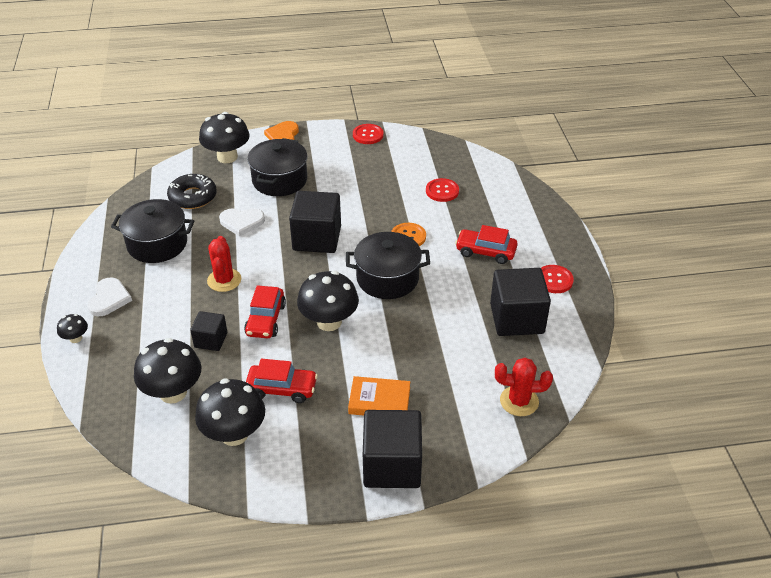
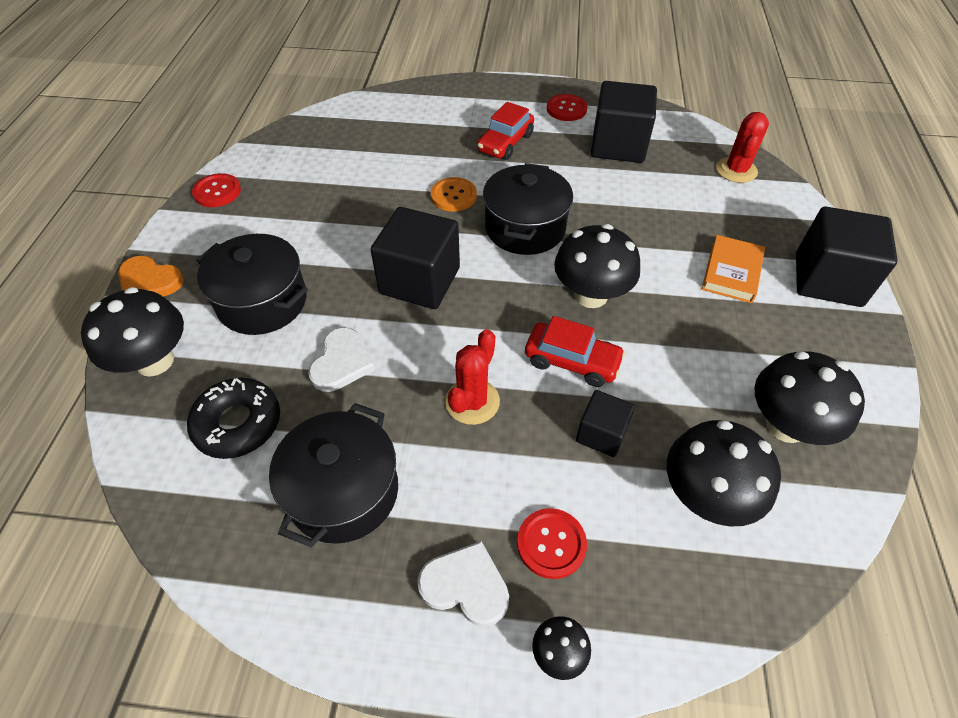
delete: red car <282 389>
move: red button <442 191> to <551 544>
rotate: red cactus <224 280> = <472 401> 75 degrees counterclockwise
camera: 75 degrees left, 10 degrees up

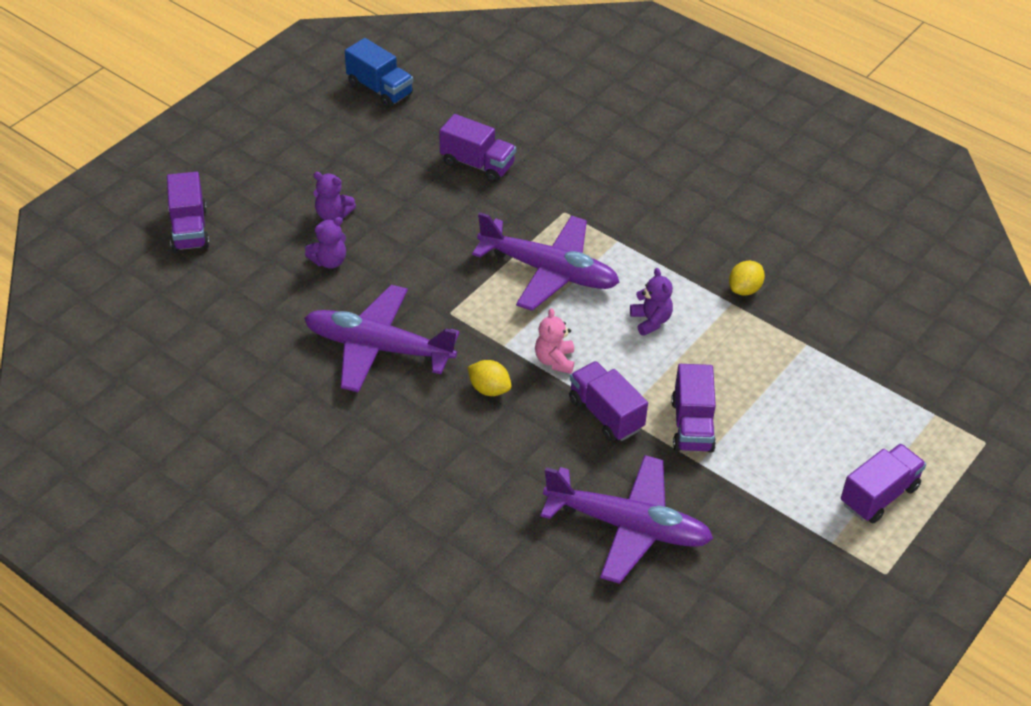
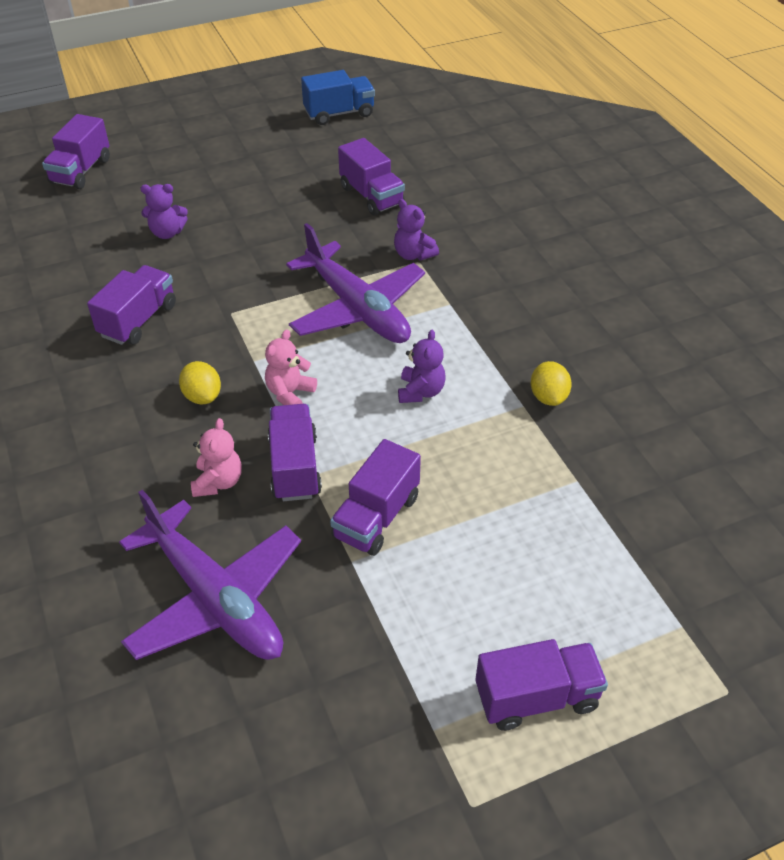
insert: pink teddy bear <218 482>
move: purple teddy bear <333 215> to <413 254>
replace: purple plane <378 348> to purple truck <138 320>
rotate: blue truck <380 89> = <339 113> 90 degrees counterclockwise; yellow lemon <744 289> = <548 397> 75 degrees counterclockwise
camera: 30 degrees right, 0 degrees up

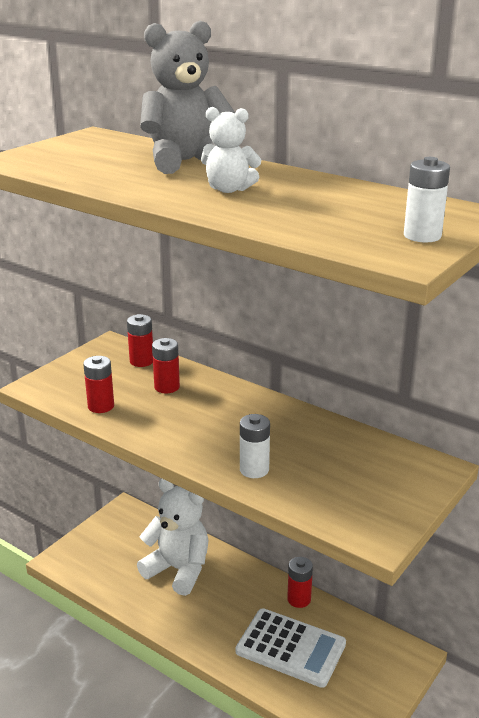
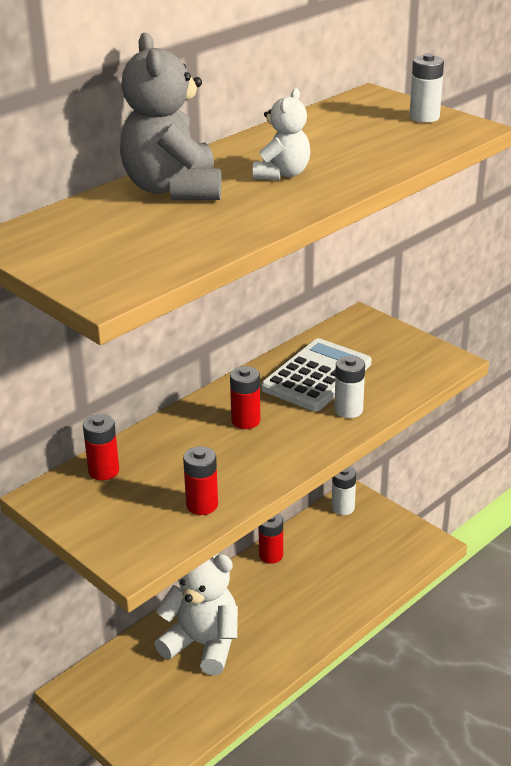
insert: white battery <343 508>
move: red battery <167 387> to <245 421>; white calculator <290 648> to <316 376>
rotate: white teddy bear <178 570> = <203 644> 75 degrees clockwise
camera: 80 degrees left, 5 degrees up

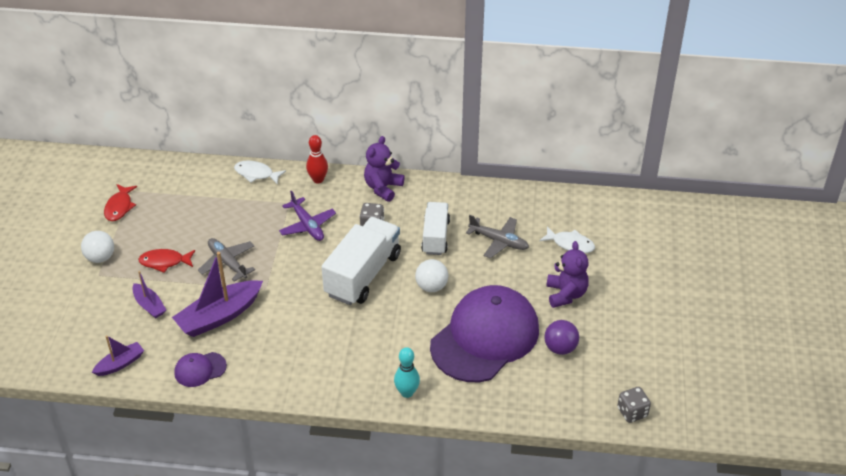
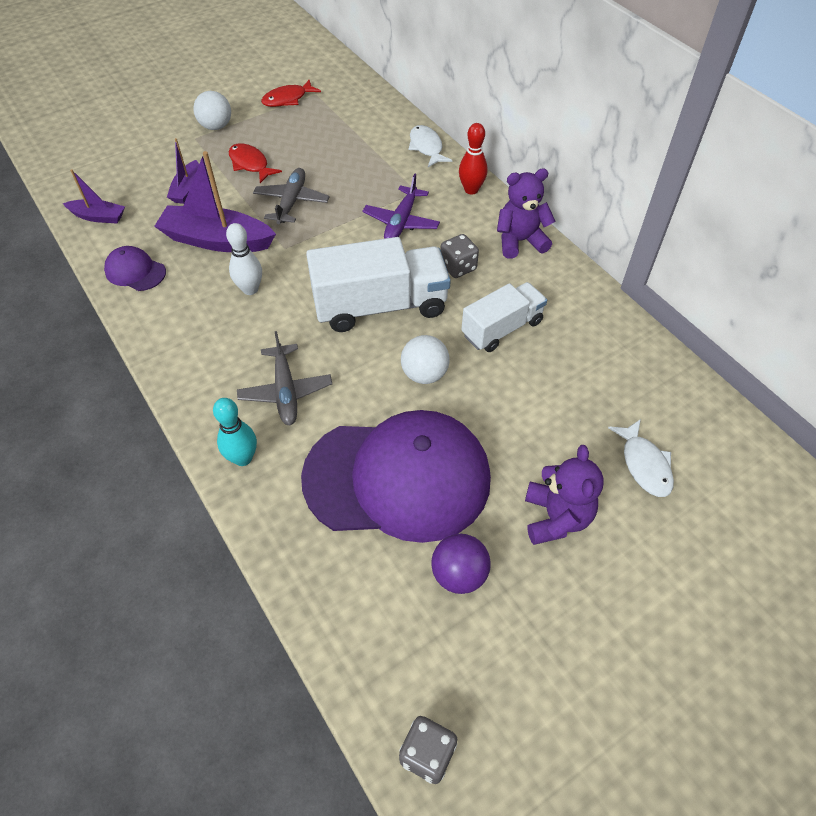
insert: white bowling pin <250 289>
move: grey plane <499 241> to <285 391>
rotate: purple teddy bear <566 294> = <556 517> 45 degrees counterclockwise
camera: 50 degrees right, 10 degrees up

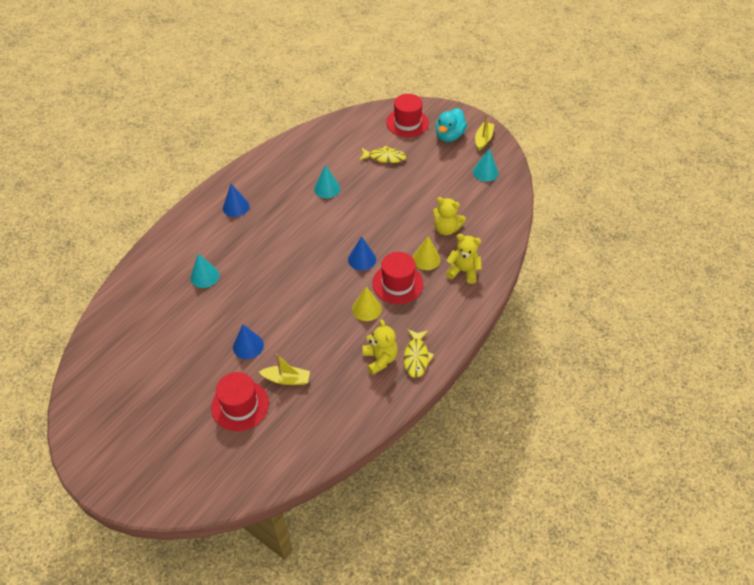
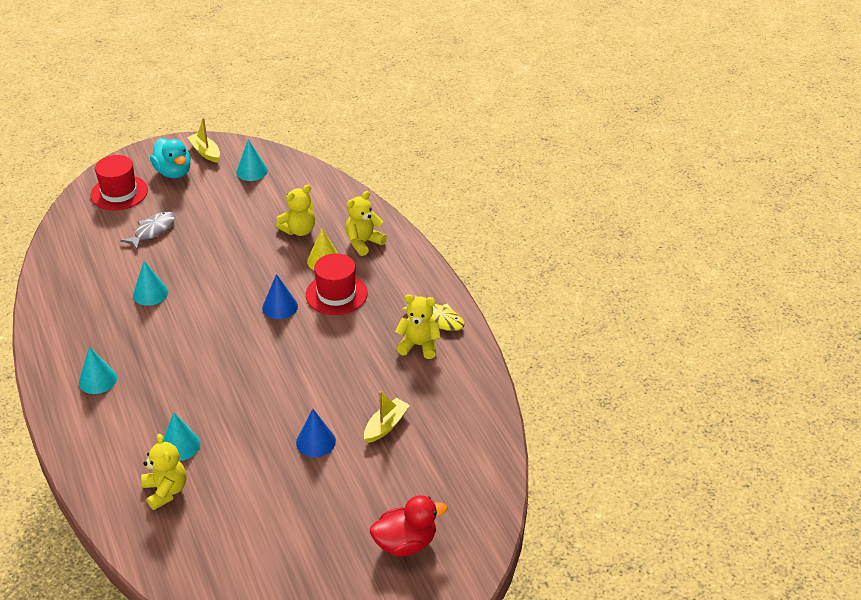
delete: red hat <240 405>; yellow cone <366 309>
insert: yellow teddy bear <166 491>; red duck <405 543>
recolor: blue cone <236 207> to turquoise cone <97 380>; yellow fish <385 157> to grey fish <153 231>
camera: 60 degrees left, 10 degrees down

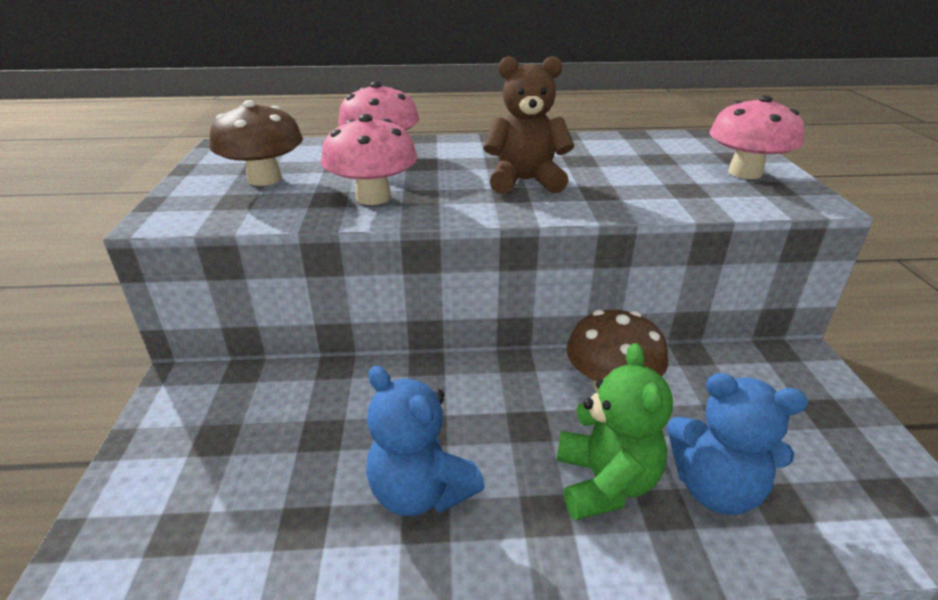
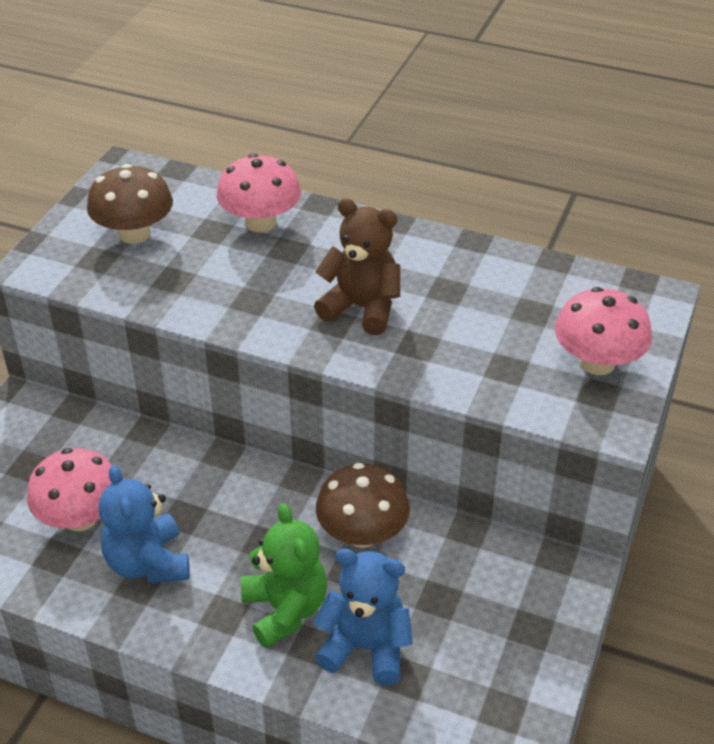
move: pink mushroom <373 197> to <80 517>
rotate: green teddy bear <605 483> = <285 610> 45 degrees counterclockwise; blue teddy bear <715 488> = <365 647> 150 degrees clockwise
camera: 25 degrees right, 10 degrees up

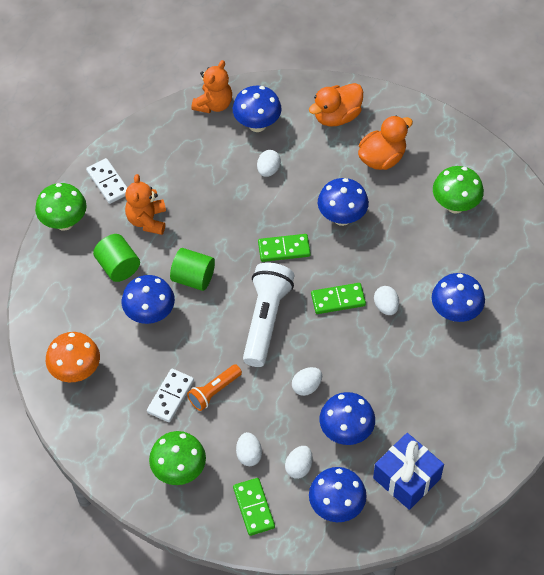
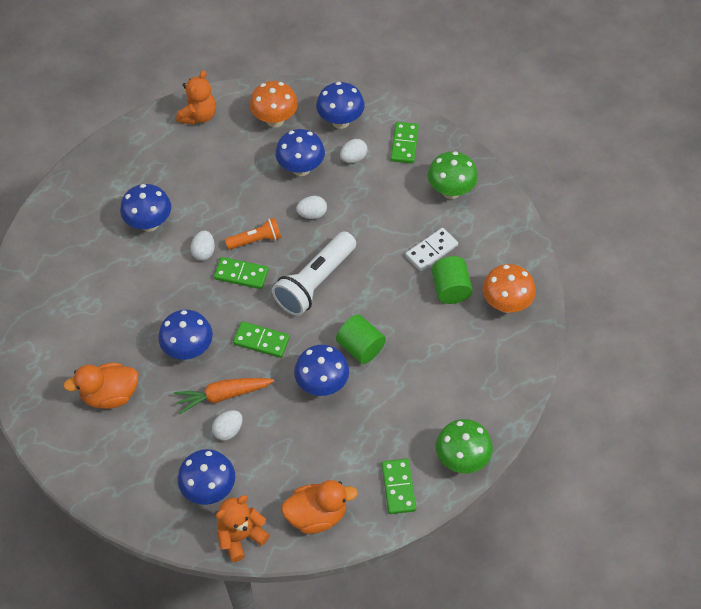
delete: white egg <249 455>; green mushroom <455 205>
insert: orange carrot <223 395>
move: green cylinder <118 267> to <451 289>; blue mushroom <150 314> to <322 385>; orange teddy bear <147 220> to <199 116>; orange flashlight <214 392> to <256 240>; orange duck <337 116> to <317 515>
replace: blue gift <407 478> to orange mushroom <275 120>
recolor: white domino <108 182> to green domino <398 487>
camera: 155 degrees left, 0 degrees up

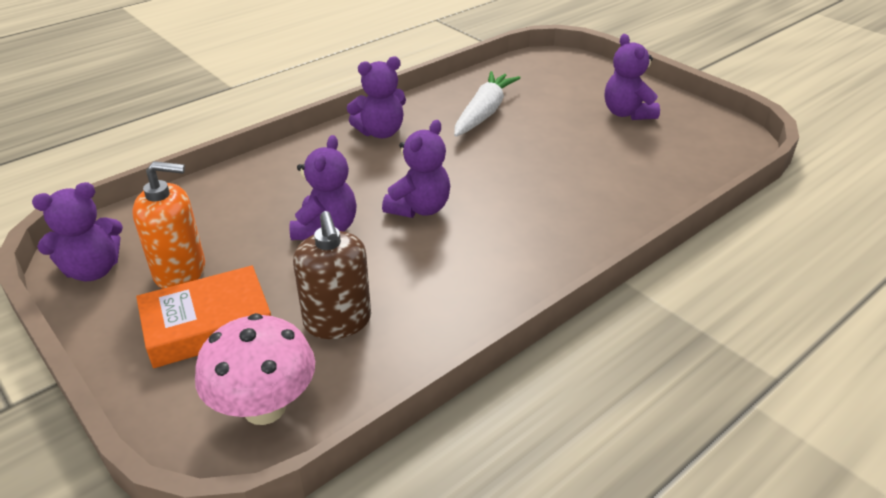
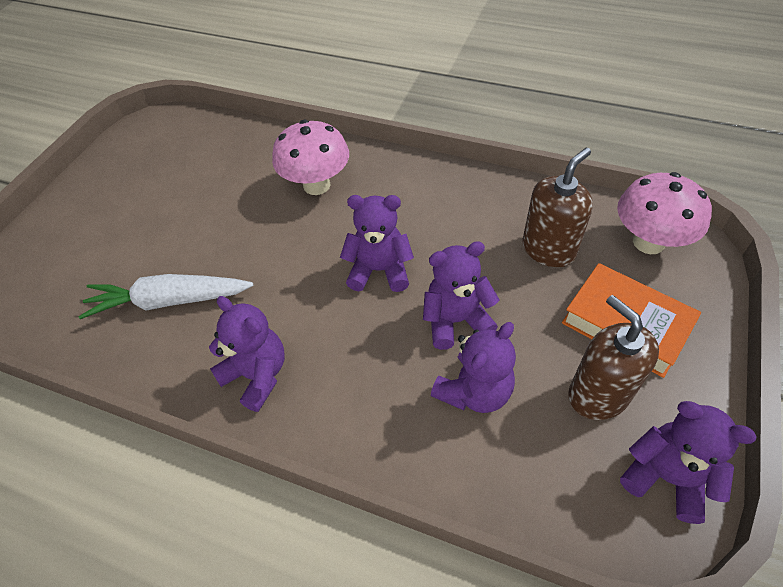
insert: pink mushroom <316 185>
move: purple teddy bear <627 113> to <474 391>
recolor: orange soap dispenser <180 271> to brown soap dispenser <598 394>
camera: 115 degrees left, 15 degrees up

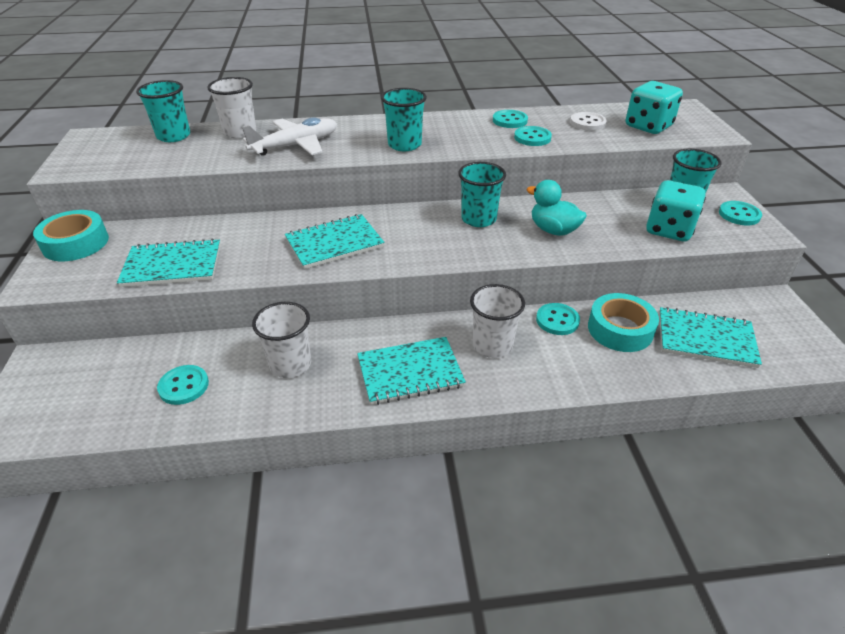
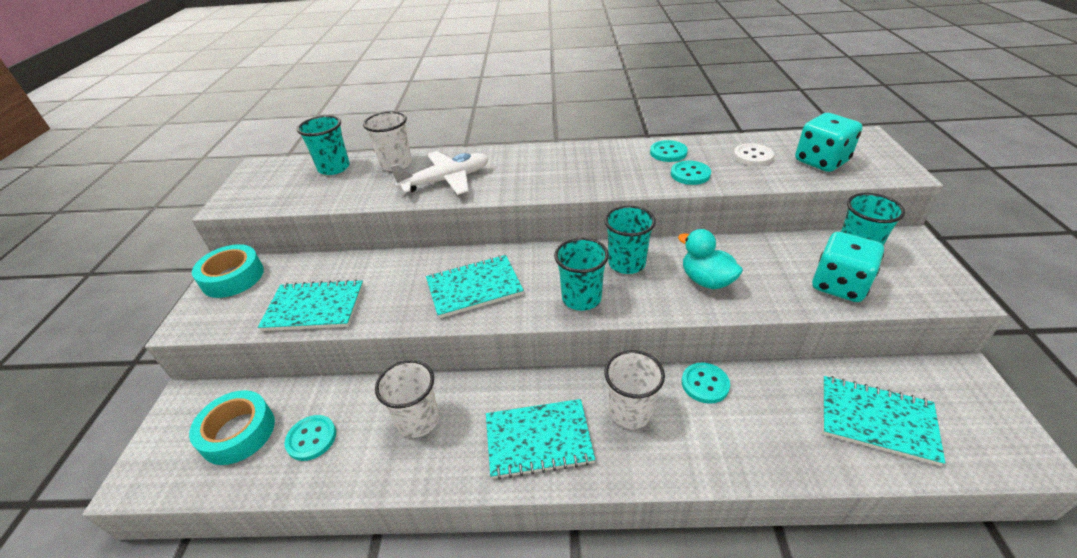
delete: turquoise button <739 215>
move: turquoise cup <404 145> to <581 298>; turquoise tape <620 329> to <238 433>
camera: 10 degrees right, 0 degrees up

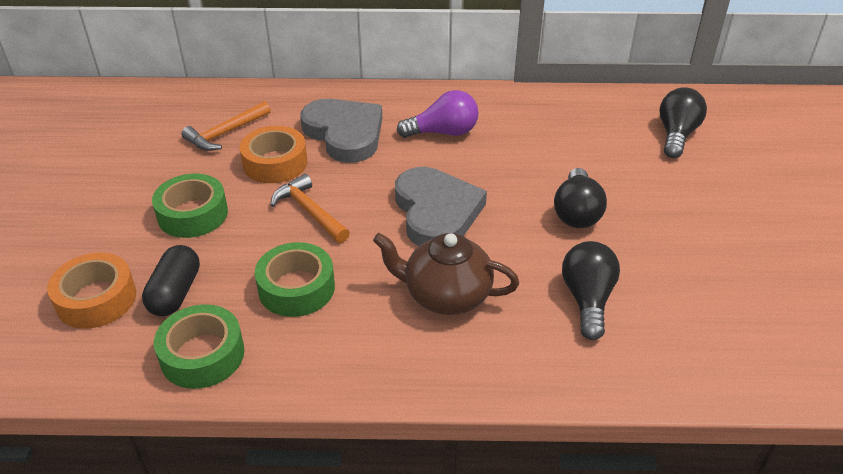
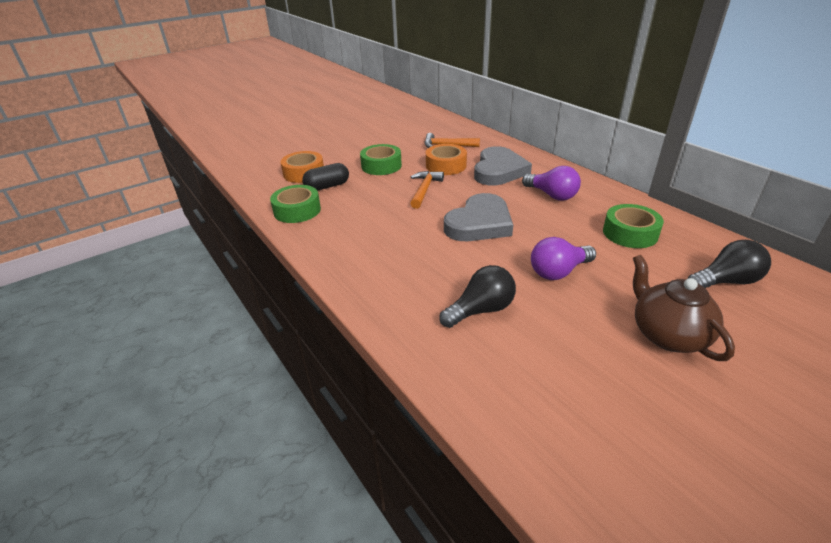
move: green tape <296 288> to <630 233>; brown teapot <445 295> to <667 334>
recolor: black light bulb <576 212> to purple light bulb <558 272>
camera: 55 degrees right, 5 degrees down

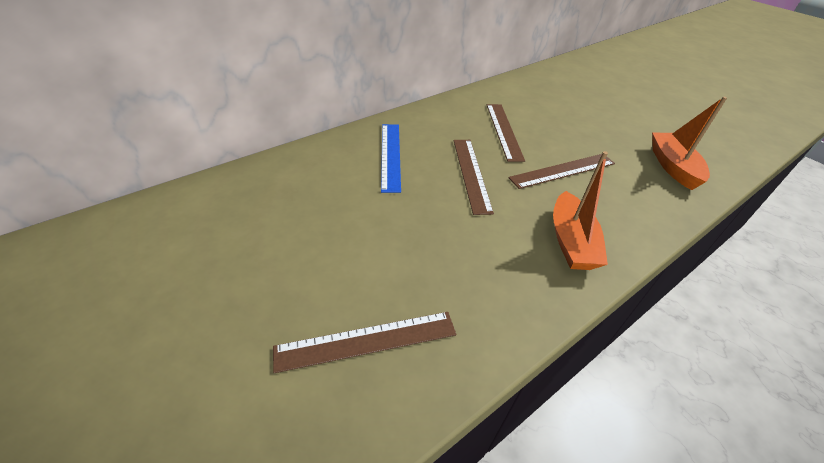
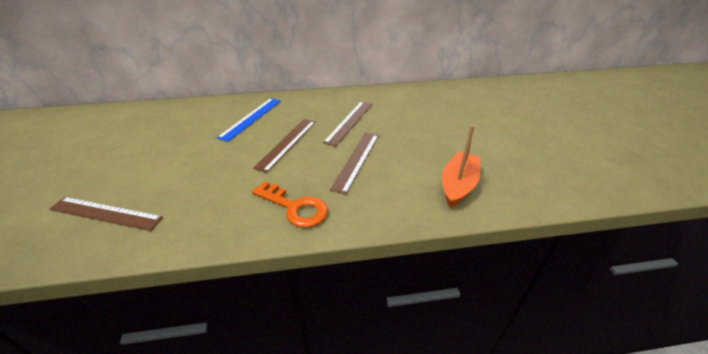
replace: orange boat <571 241> to orange key <295 207>
rotate: brown ruler <563 170> = <356 160> 75 degrees counterclockwise
camera: 30 degrees right, 5 degrees down

